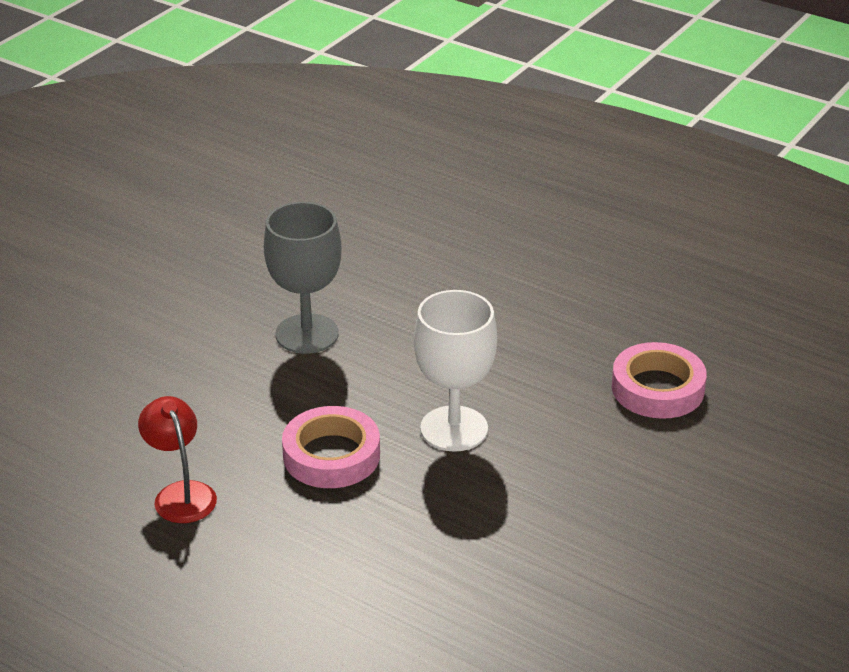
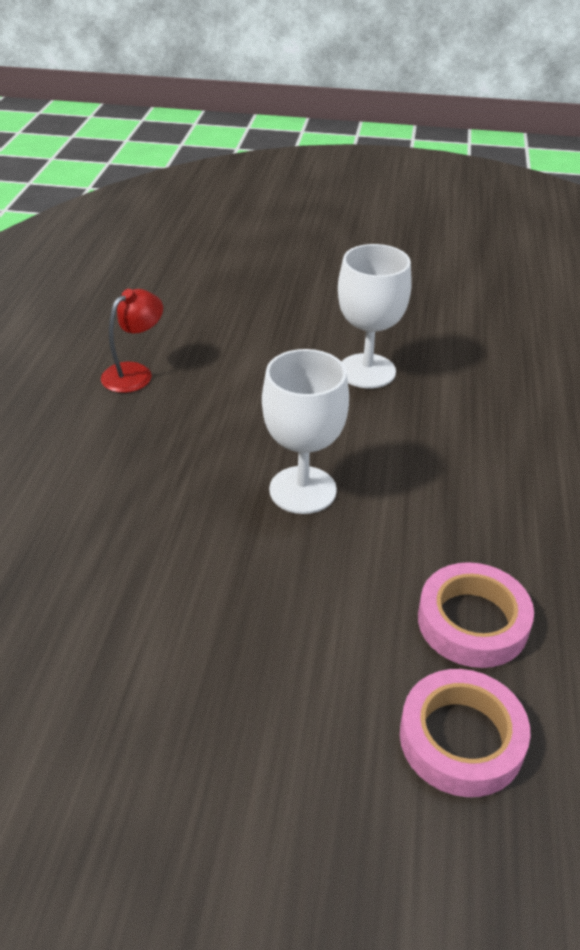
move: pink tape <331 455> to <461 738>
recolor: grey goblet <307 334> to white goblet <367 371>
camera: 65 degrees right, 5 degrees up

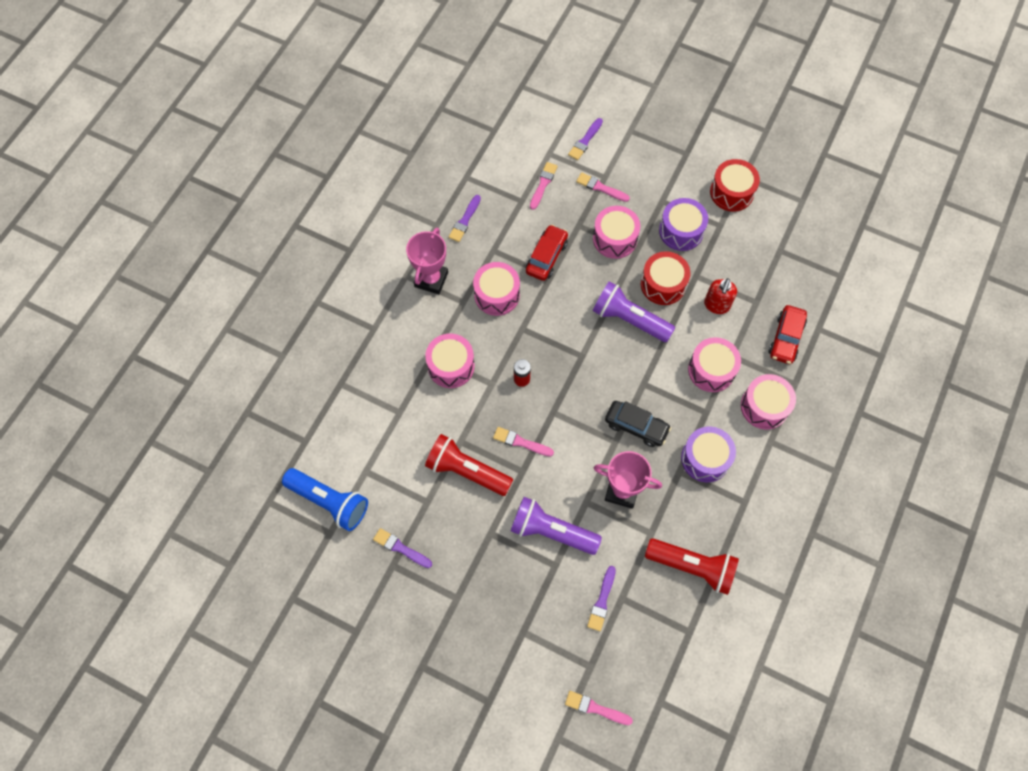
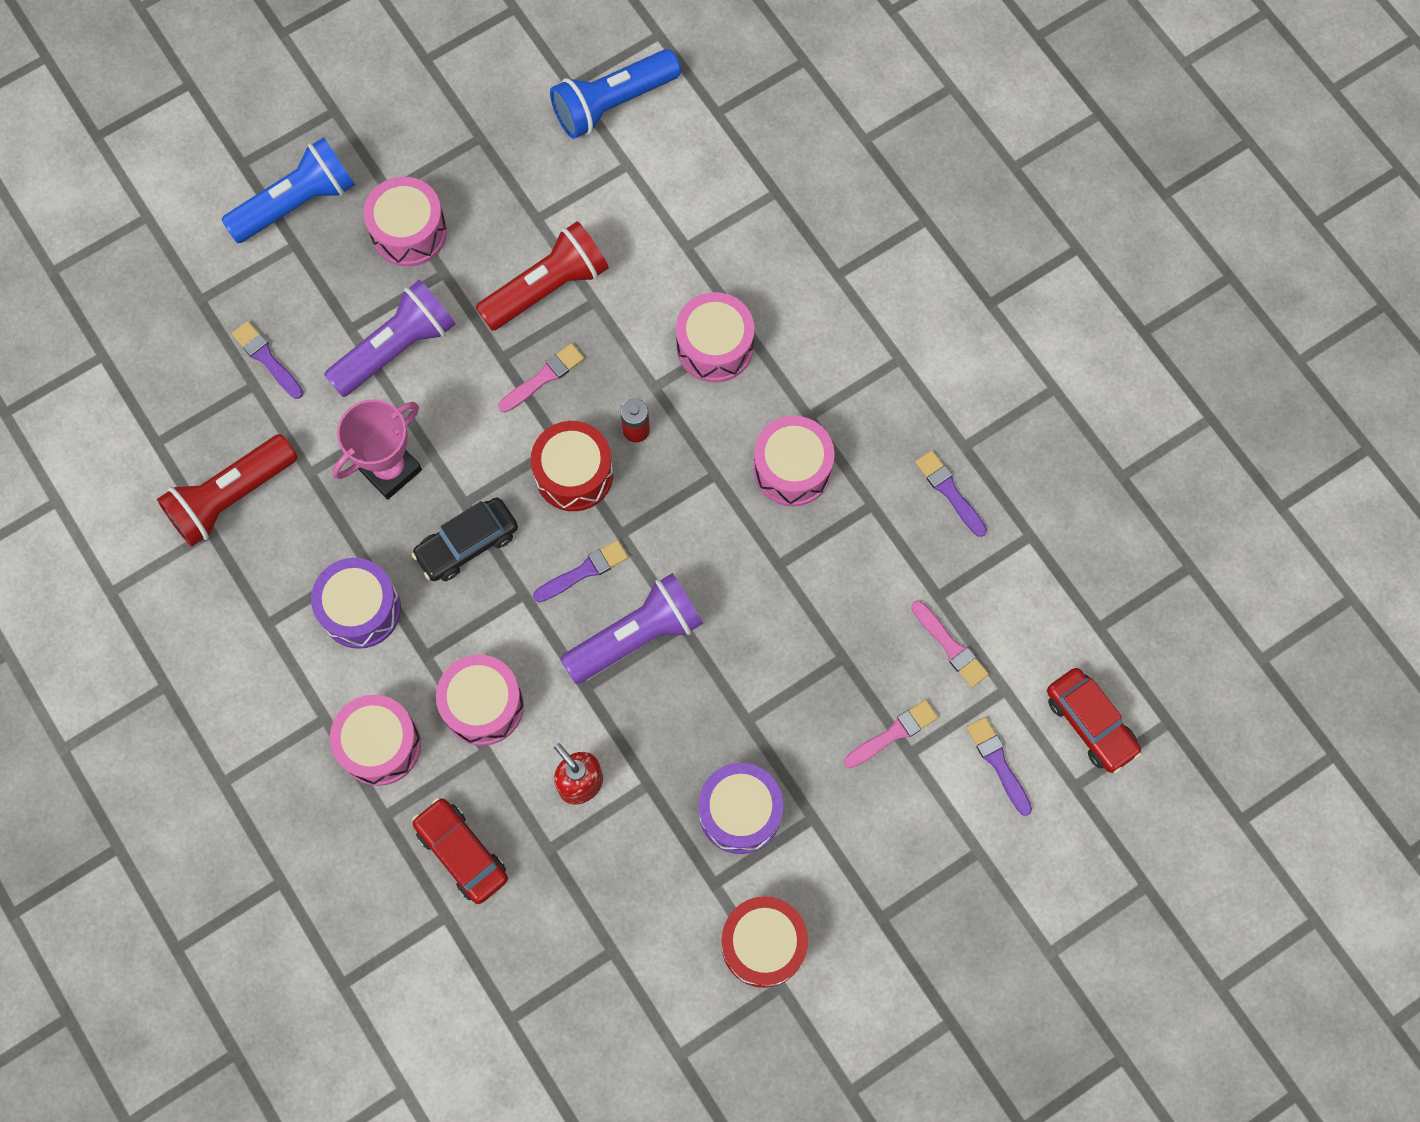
delete: pink trophy <431 279>; pink brush <595 708>
insert: blue flashlight <296 203>
move: purple brush <400 548> to <584 571>; red car <546 257> to <1090 723>; pink drum <614 239> to <409 232>; red drum <663 284> to <574 474>
camera: 120 degrees right, 5 degrees up

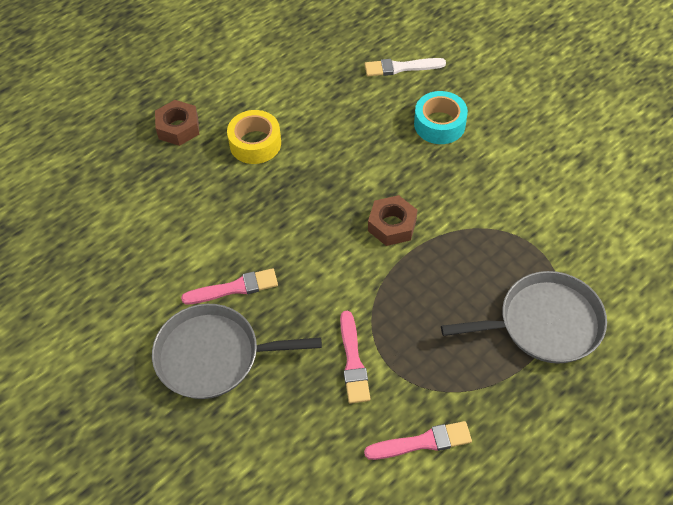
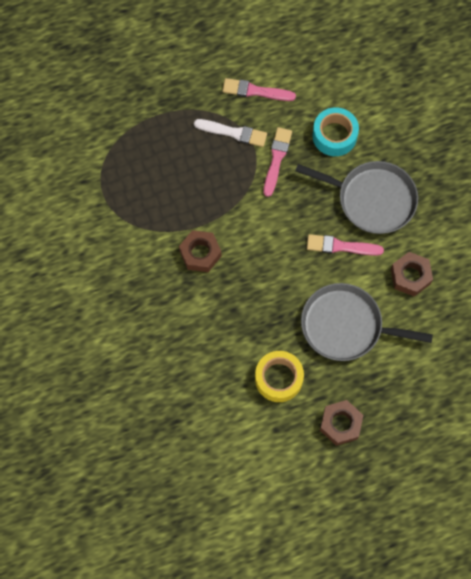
insert: brown nut <410 276>
move: white brush <401 67> to <233 133>; turquoise tape <439 124> to <334 136>; grey pan <544 323> to <346 326>
camera: 160 degrees left, 15 degrees up

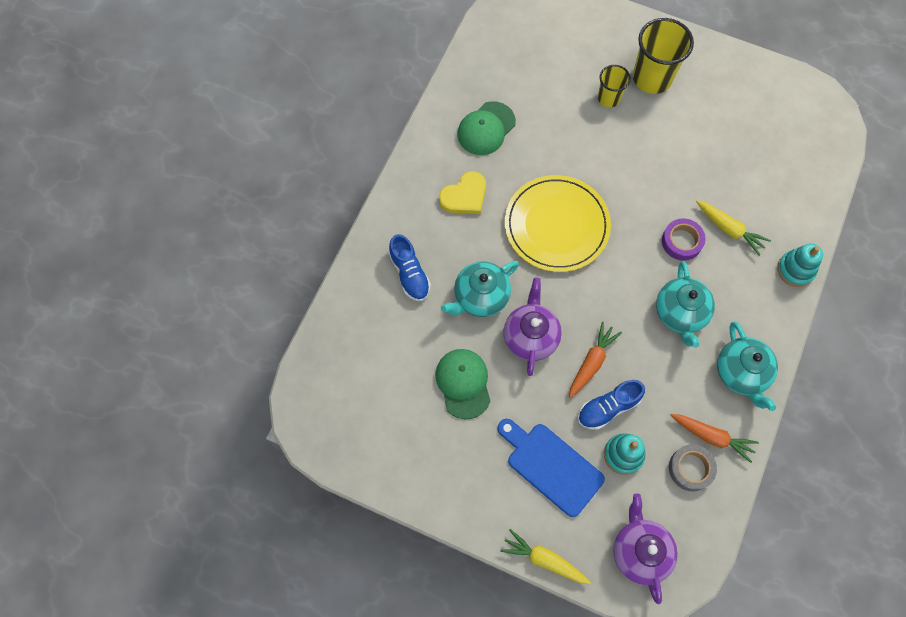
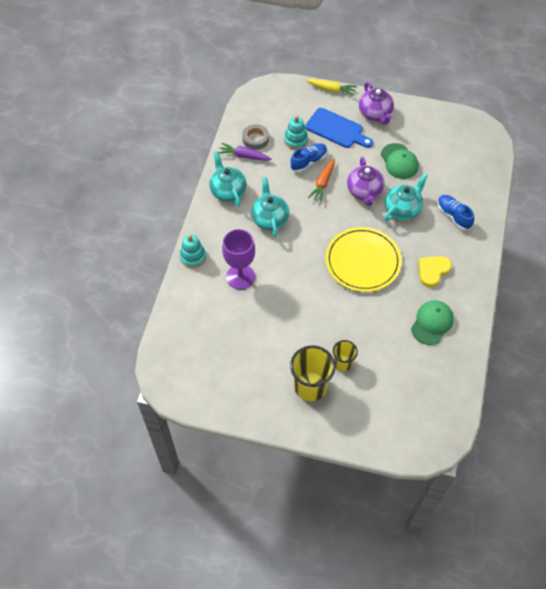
delete: purple tape <681 241>
move: purple teapot <640 551> to <375 114>
replace: yellow carrot <729 229> to purple goblet <240 277>
recolor: orange carrot <712 437> to purple carrot <244 156>
camera: 170 degrees right, 10 degrees down

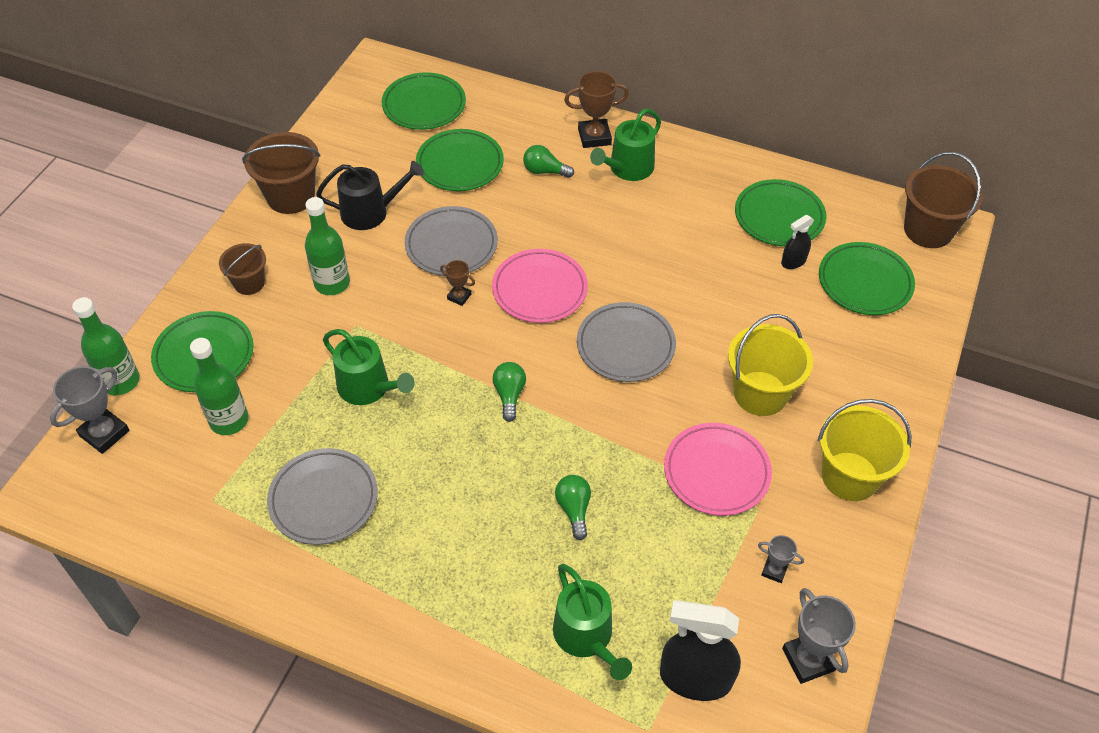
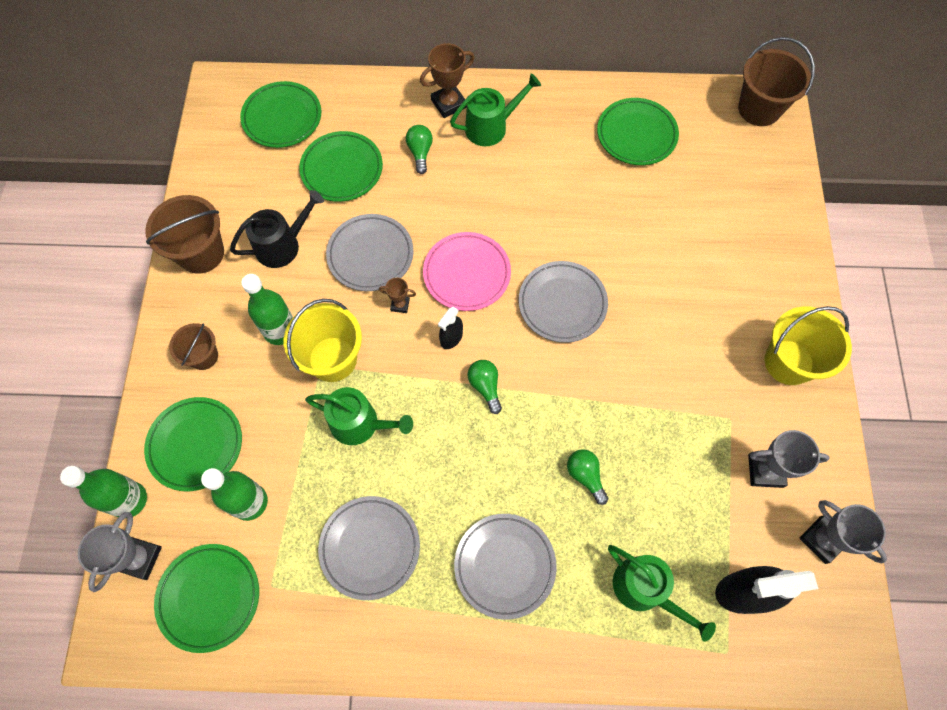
delete: pink plate <716 472>
insert: grey plate <505 566>
move: yellow bucket <760 393> to <332 359>; black spray bottle <793 261> to <451 338>; green plate <864 282> to <209 597>
rotate: green light bulb <544 171> = <420 152> 90 degrees clockwise; green watering can <627 168> = <491 127> 135 degrees counterclockwise
resize: grey trophy <774 570> = <765 471> x1.80
camera: 20 degrees left, 15 degrees up

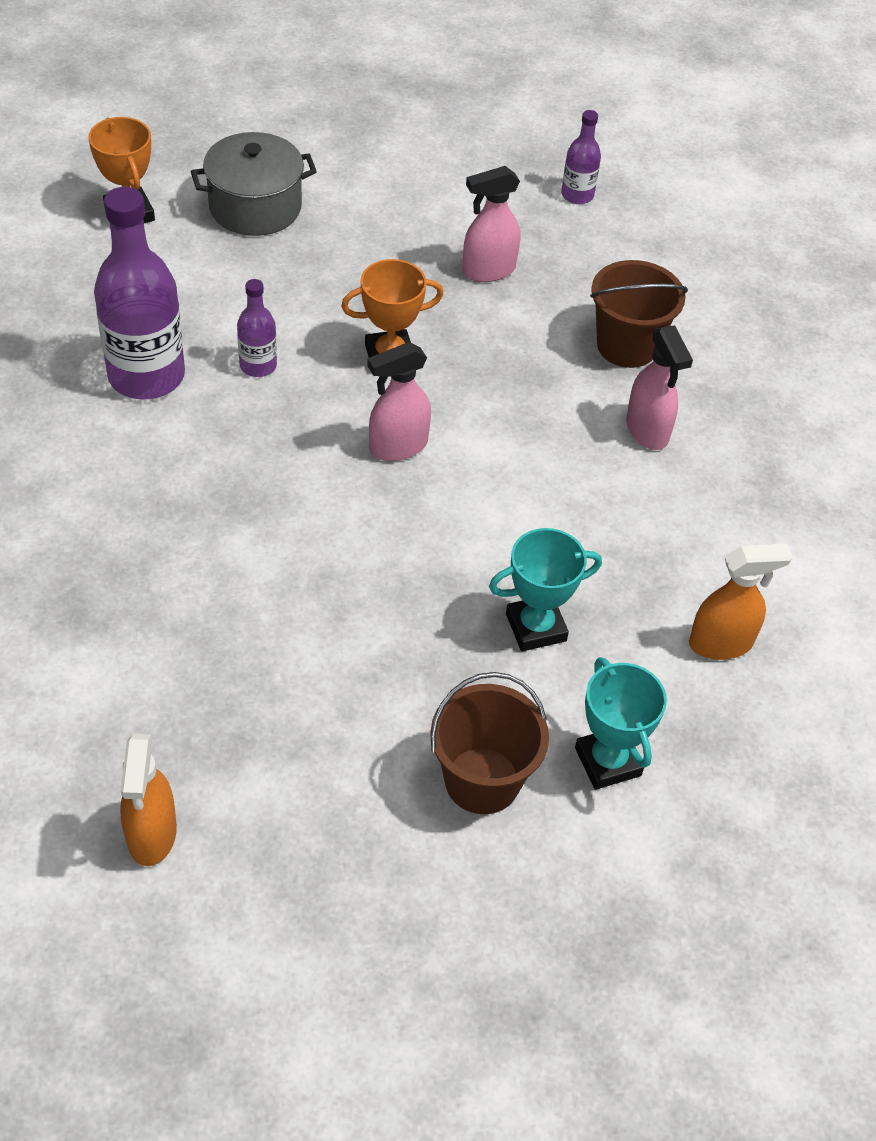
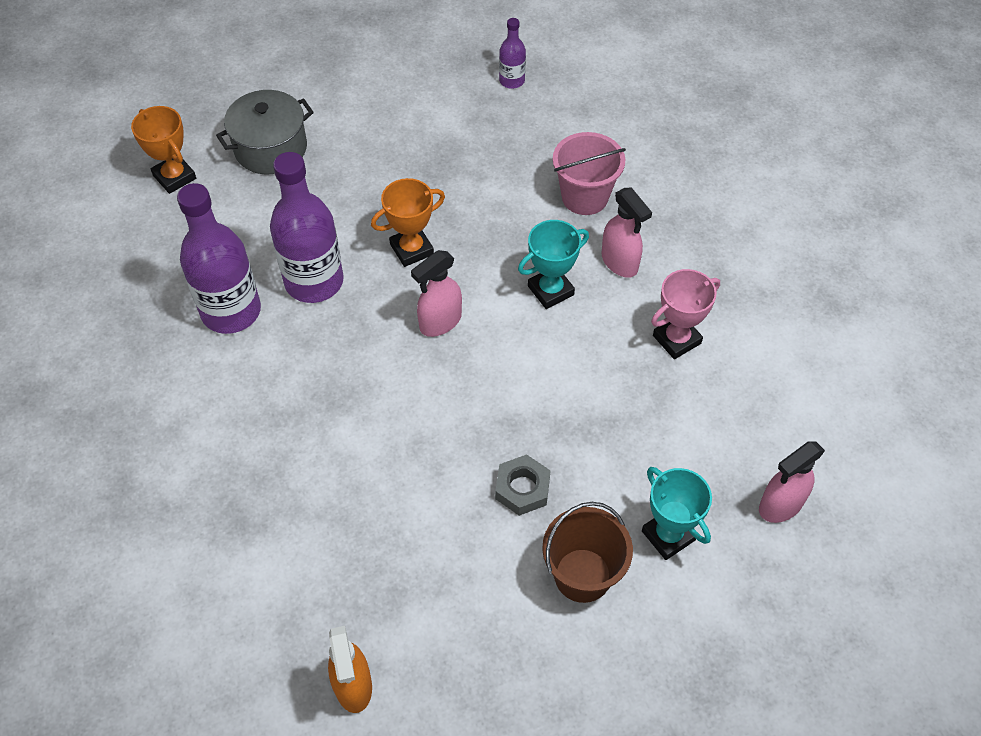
delete: orange spray bottle <721 643>
insert: grey nut <522 488>; pink trophy <676 339>
move: pink spray bottle <488 270> to <780 505>; turquoise trophy <536 627> to <550 290>
recolor: brown bucket <627 346> to pink bucket <584 197>
resize: purple bottle <258 365> = <314 281> x2.04
camera: 10 degrees left, 5 degrees up

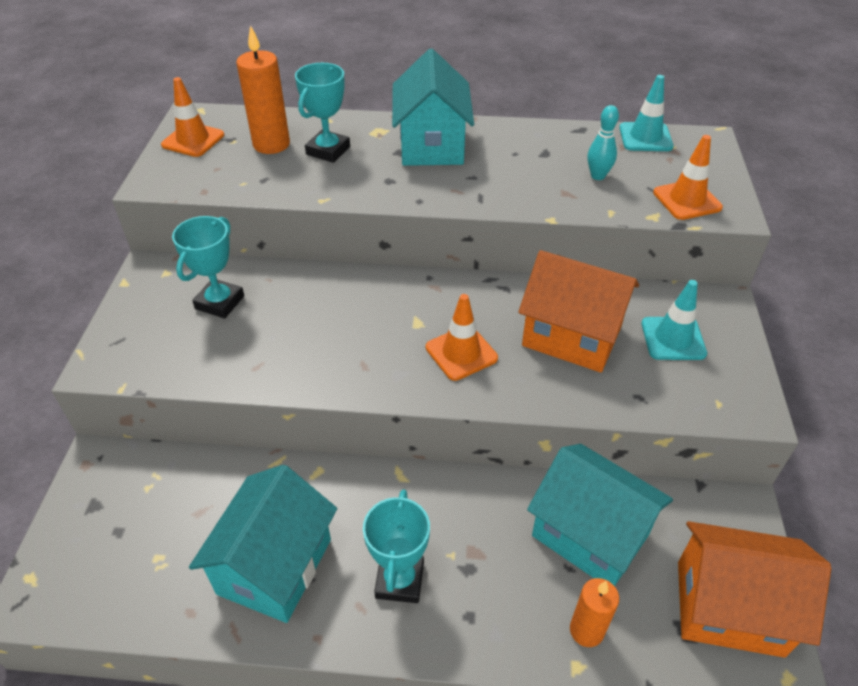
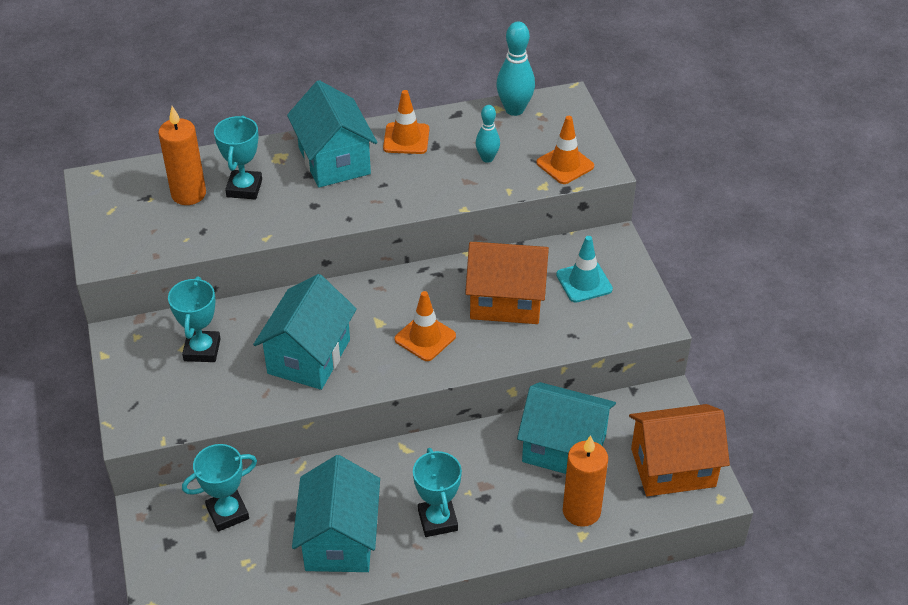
insert: turquoise trophy <227 513>; turquoise house <309 356>
move: orange traffic cone <193 140> to <406 139>
replace: turquoise traffic cone <645 137> to turquoise bowling pin <514 109>
resize: orange candle <586 630> = <581 511> x1.52
camera: 20 degrees left, 0 degrees up

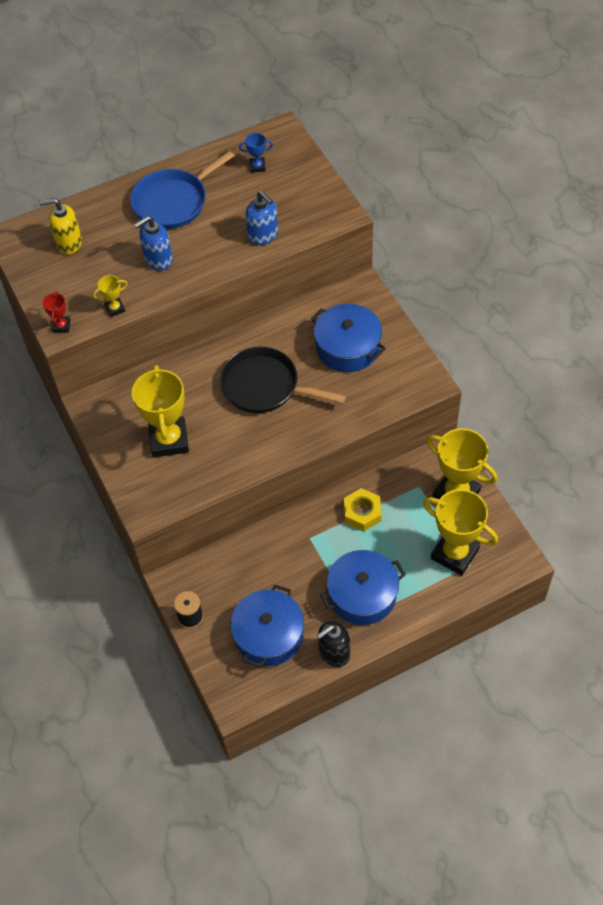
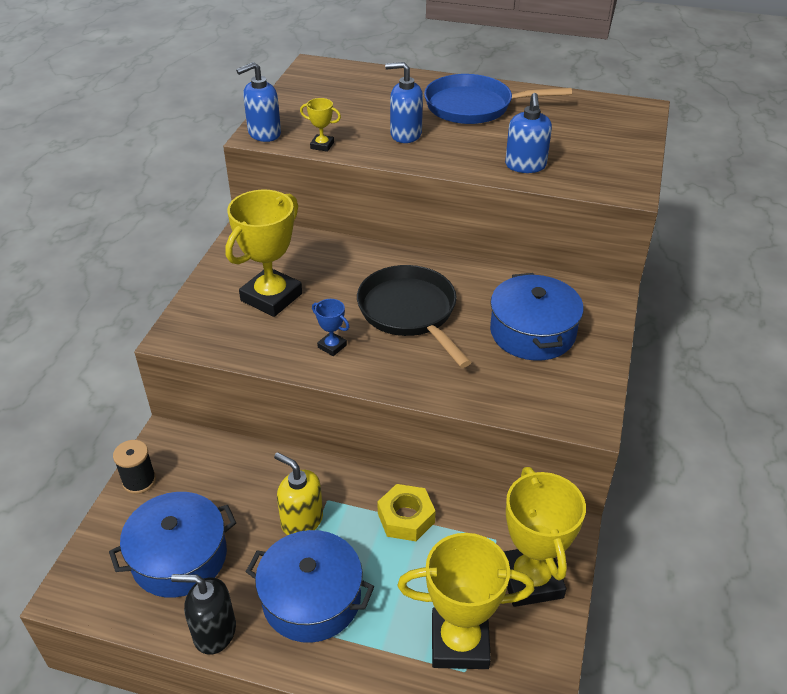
move: yellow soap dispenser <69 243> to <302 520>; blue trophy <257 166> to <332 346>
replace: red trophy <61 326> to blue soap dispenser <264 133>
rotate: yellow trophy <454 553> = <459 642> 75 degrees counterclockwise
camera: 40 degrees right, 15 degrees down

